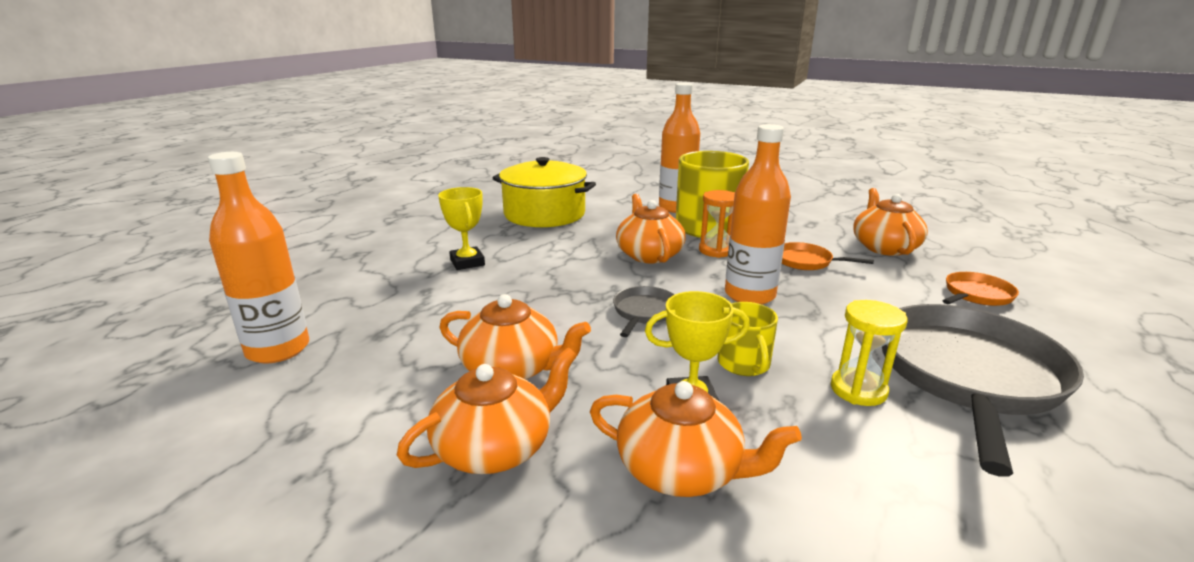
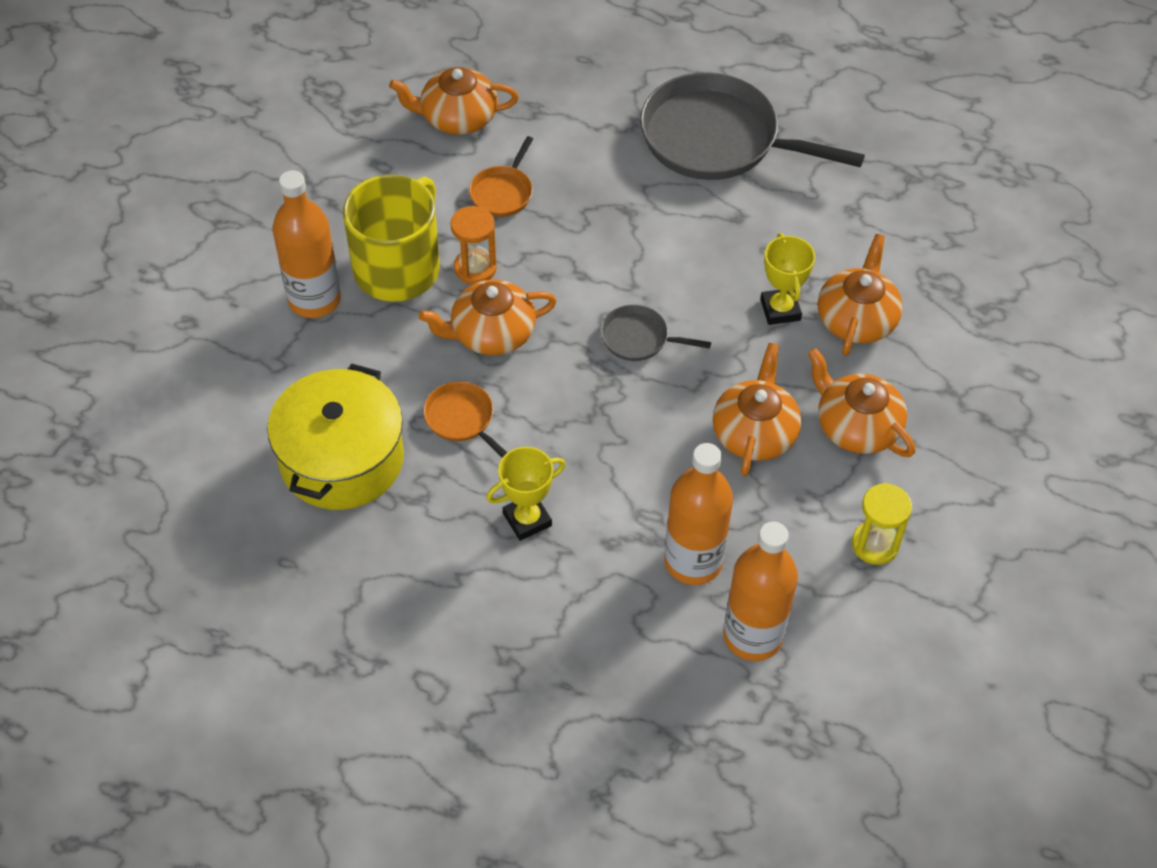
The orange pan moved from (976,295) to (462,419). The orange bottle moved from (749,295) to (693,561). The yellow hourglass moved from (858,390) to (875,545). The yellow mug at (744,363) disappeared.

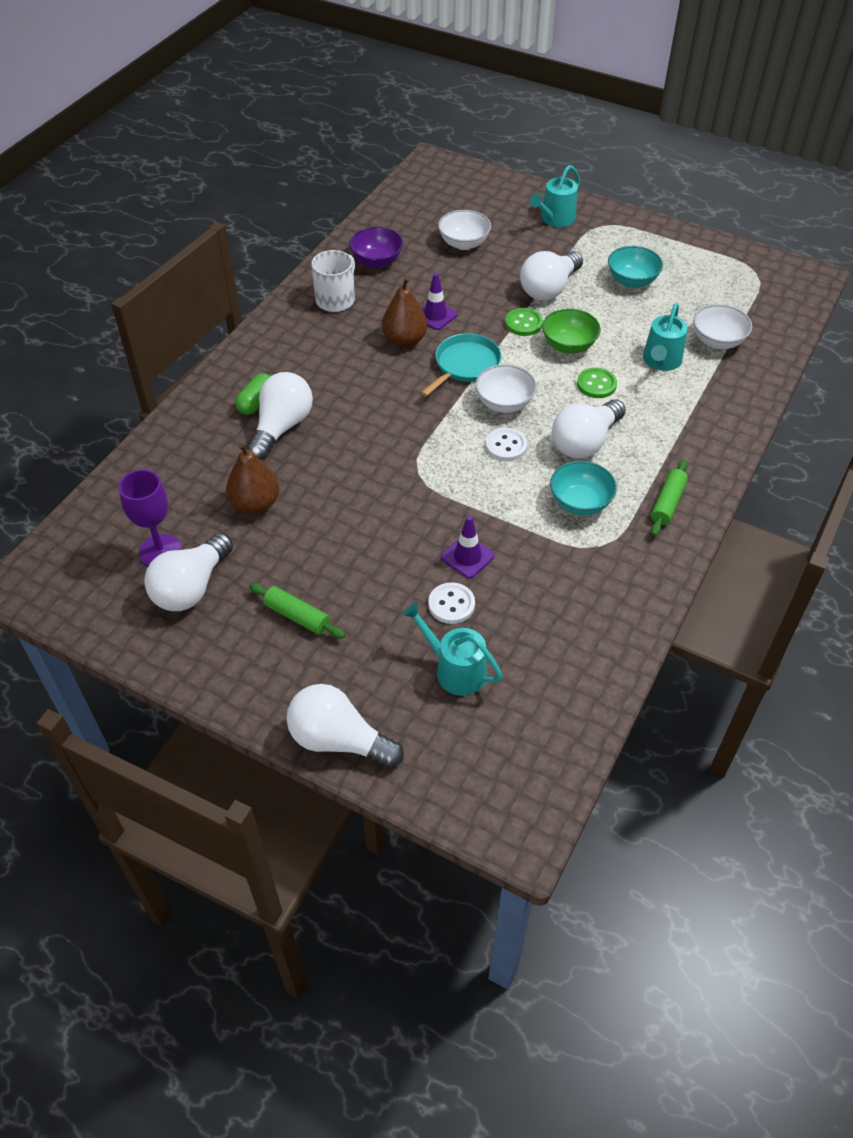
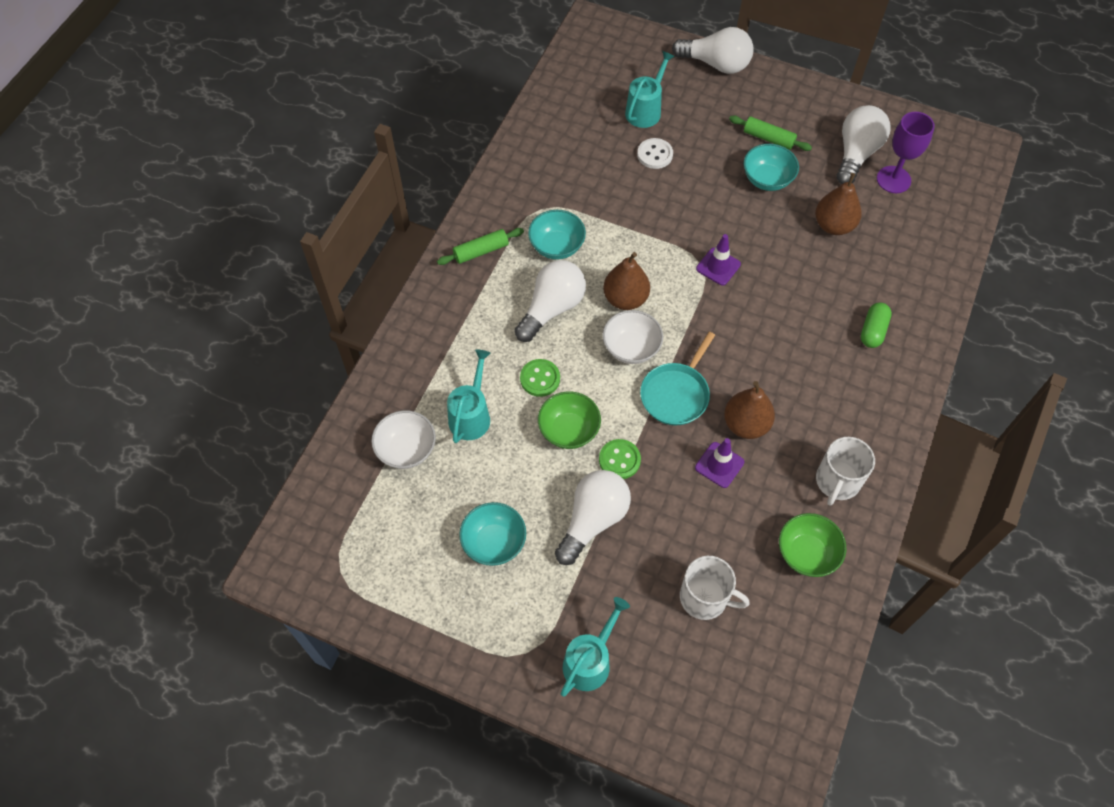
The green rolling pin at (667,503) turned 45 degrees clockwise. The white button at (506,446) was replaced by the brown pear at (625,299). The turquoise watering can at (455,670) turned 90 degrees counterclockwise. The white bowl at (464,243) was replaced by the white mug at (705,598). The purple traffic cone moved from (467,557) to (718,266). The turquoise bowl at (767,179) appeared. The purple bowl at (377,261) became the green bowl at (806,553). The white light bulb at (282,427) disappeared.

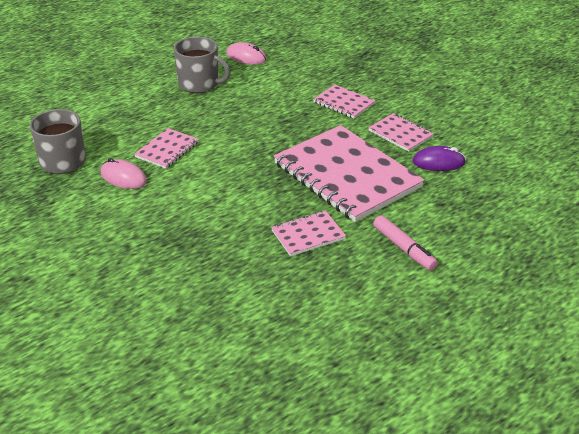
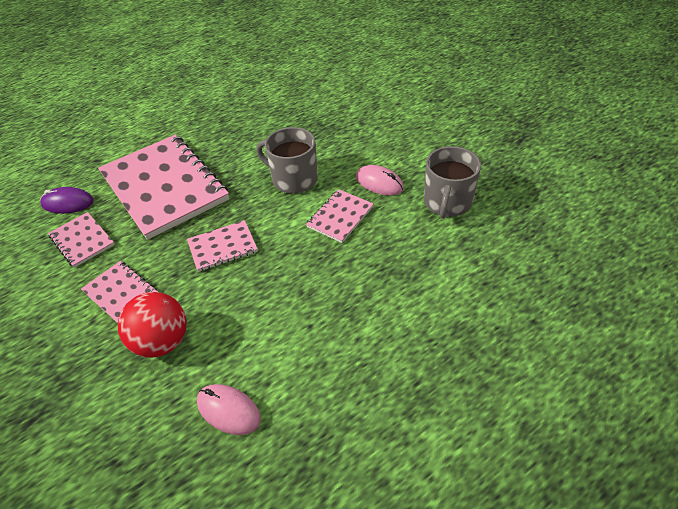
The red ball at (162,341) appeared. The pink notebook moved from (308,235) to (222,247). The grey mug moved from (199,84) to (293,179). The pink marker at (404,248) disappeared.

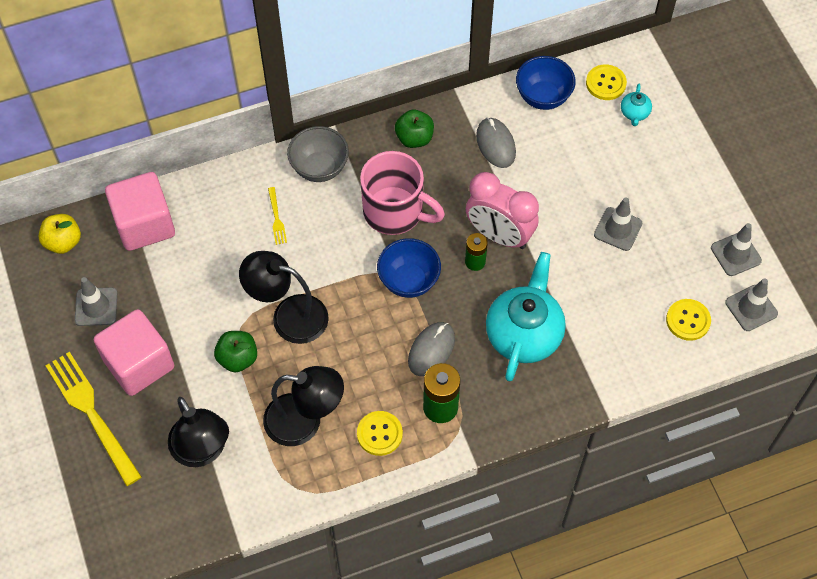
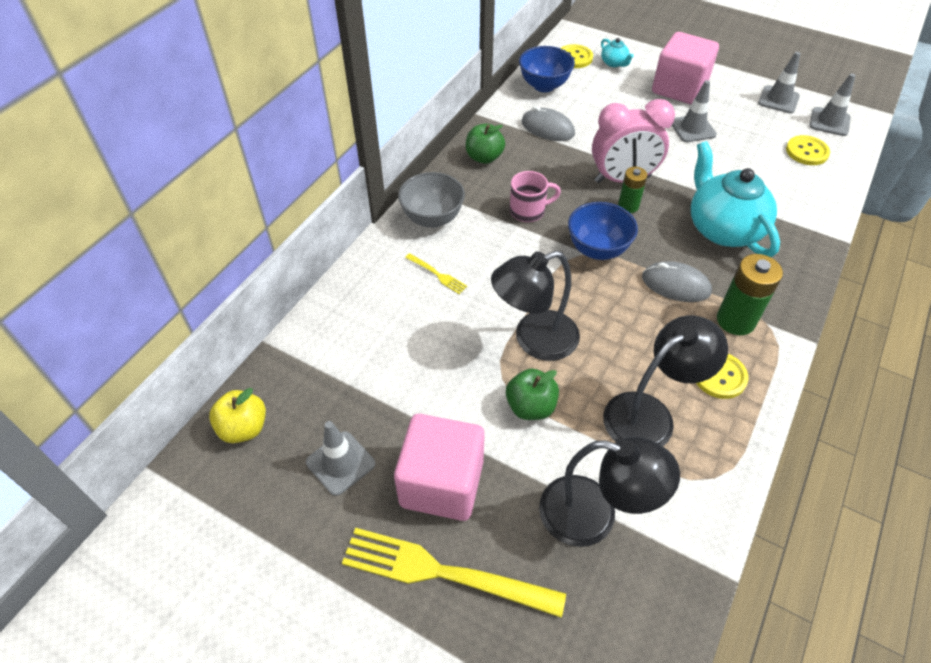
The pink mug at (395,211) changed to 0.56 times the size. The grey mouse at (431,350) turned 60 degrees counterclockwise. The pink cube moved from (144,224) to (679,88).

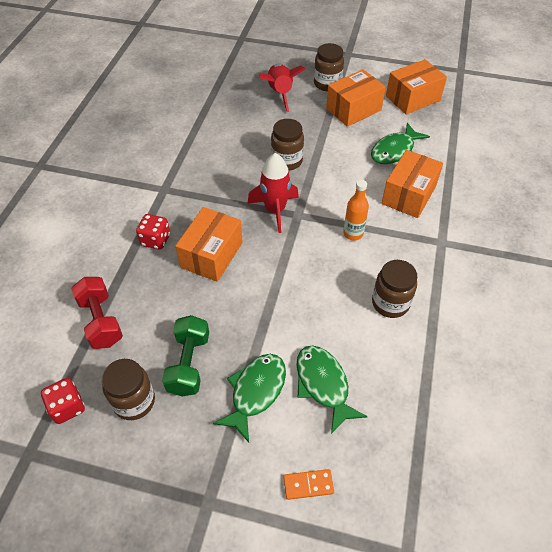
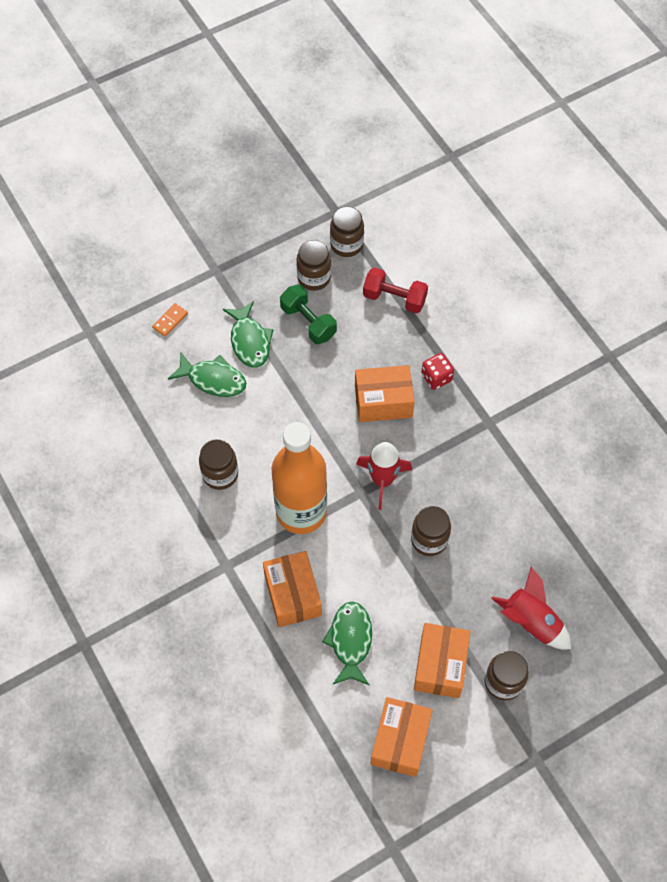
The orange bottle at (353,233) changed to 2.38 times the size. The red dice at (67,407) was replaced by the brown jar at (346,244). The orange box at (212,255) turned 75 degrees counterclockwise.

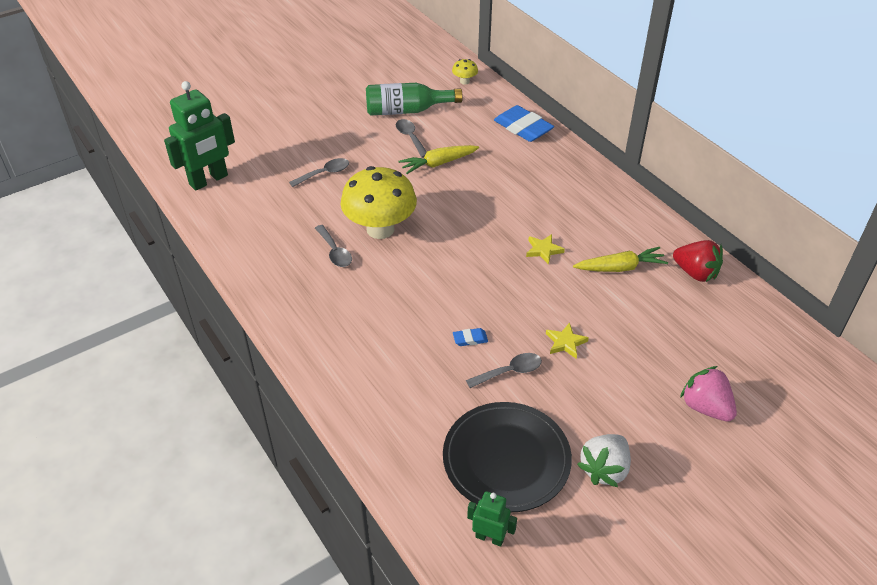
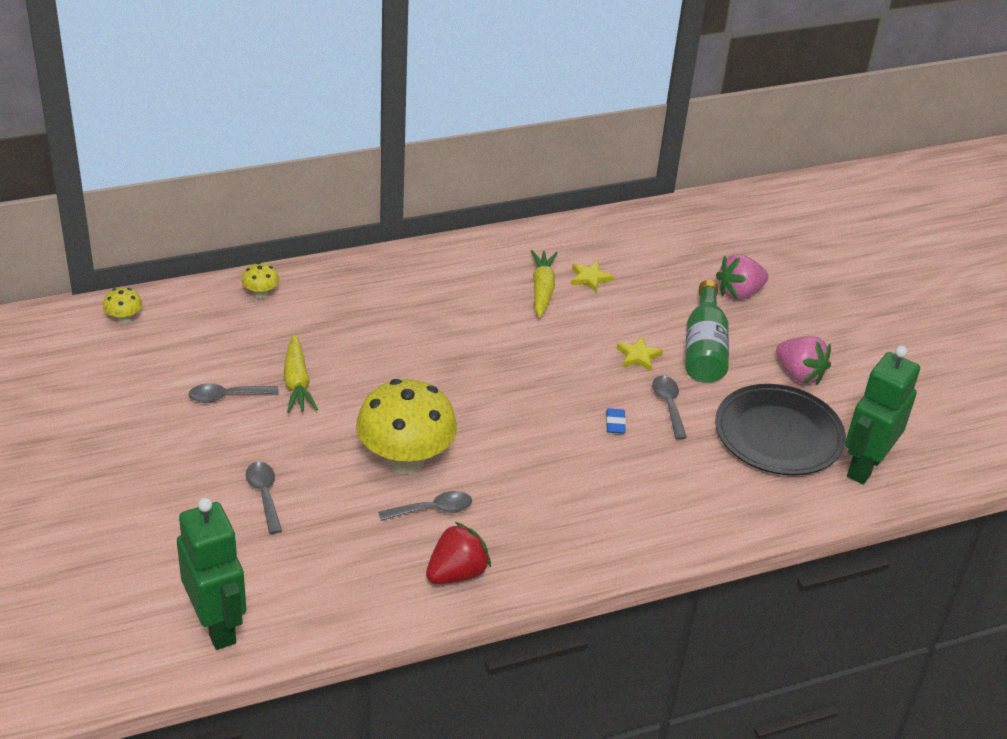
The blue eraser at (523,128) was replaced by the yellow mushroom at (261,294). The red strawberry moved from (695,273) to (456,573). The yellow star moved from (543,250) to (590,278). The green bottle moved from (407,110) to (704,348). The white strawberry at (604,469) became the pink strawberry at (799,374). The green robot at (489,537) changed to 1.95 times the size.

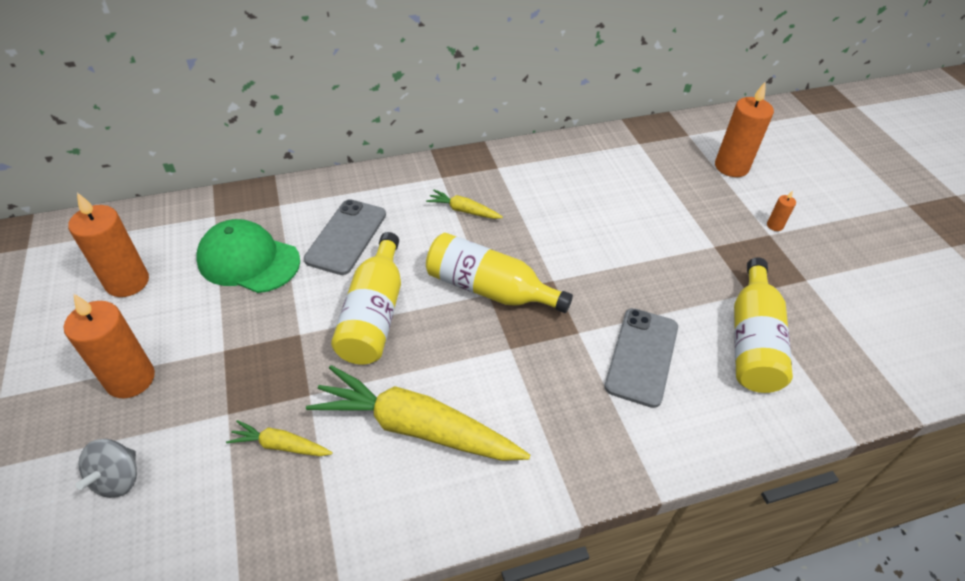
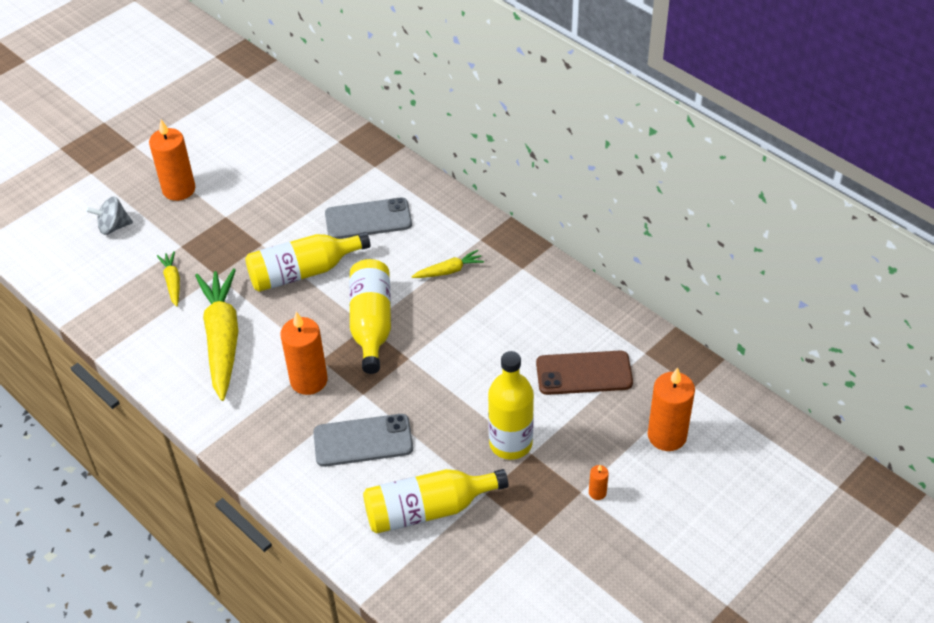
The orange candle moved from (127,282) to (309,380). The yellow carrot at (463,210) turned 75 degrees clockwise. The yellow bottle at (510,443) appeared. The brown phone at (584,373) appeared. The green cap at (248,260) disappeared.

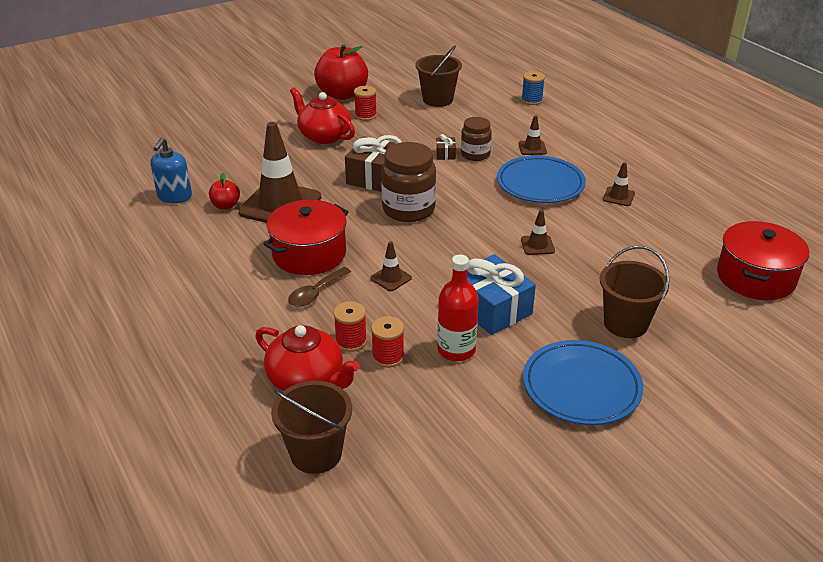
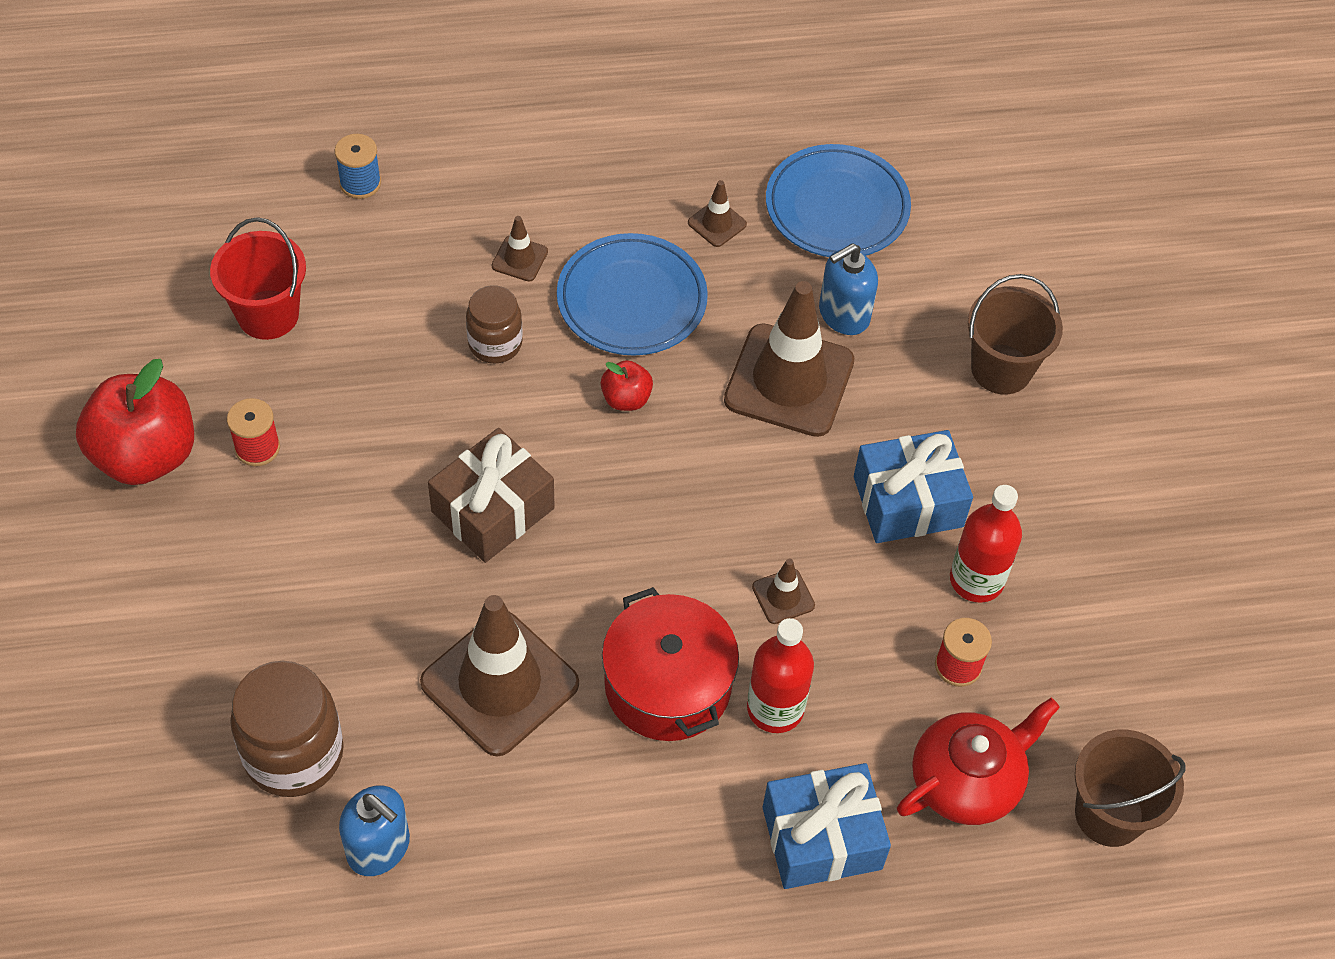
The brown bucket at (437,99) became the red bucket at (268,315). The brown jar moved from (408,209) to (294,754). The red apple moved from (226,206) to (626,399). The brown traffic cone at (537,245) changed to 2.31 times the size. The brown spoon at (315,293) was replaced by the red bottle at (775,708). The blue gift at (822,838) appeared. The blue plate moved from (581,387) to (837,207). The blue soap dispenser at (843,314) appeared. The red teapot at (324,136) disappeared. The red spool at (351,341) disappeared. The brown gift at (445,154) disappeared. The red pot at (755,277) disappeared.

